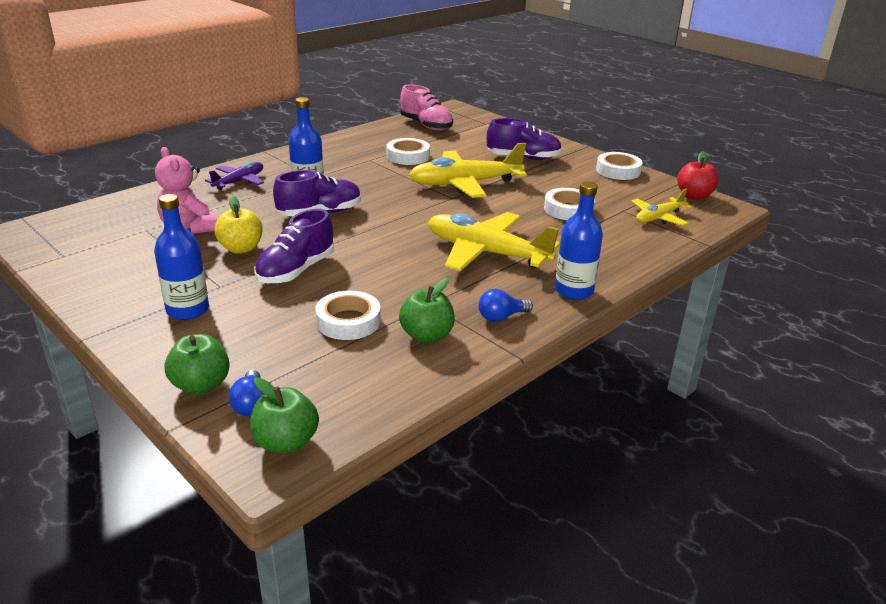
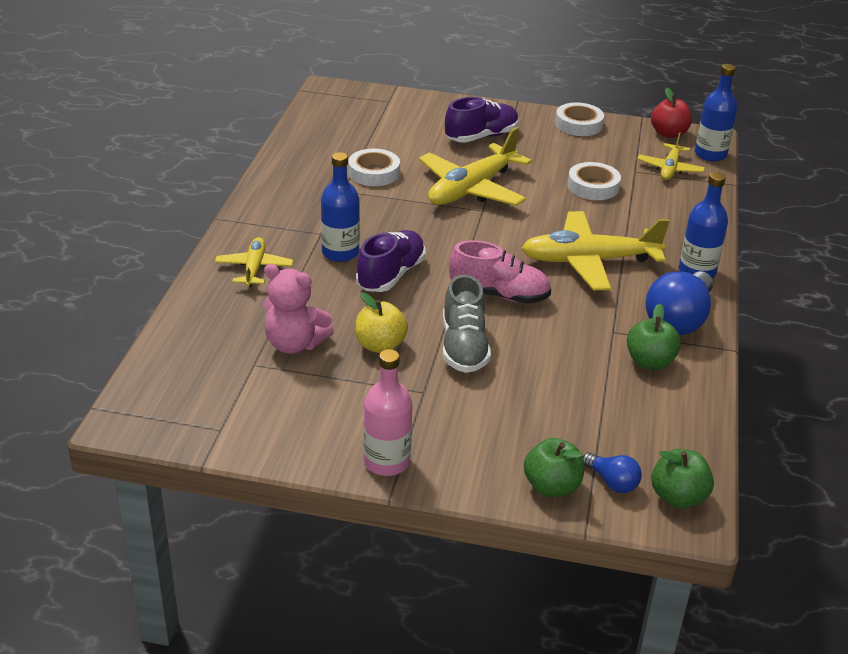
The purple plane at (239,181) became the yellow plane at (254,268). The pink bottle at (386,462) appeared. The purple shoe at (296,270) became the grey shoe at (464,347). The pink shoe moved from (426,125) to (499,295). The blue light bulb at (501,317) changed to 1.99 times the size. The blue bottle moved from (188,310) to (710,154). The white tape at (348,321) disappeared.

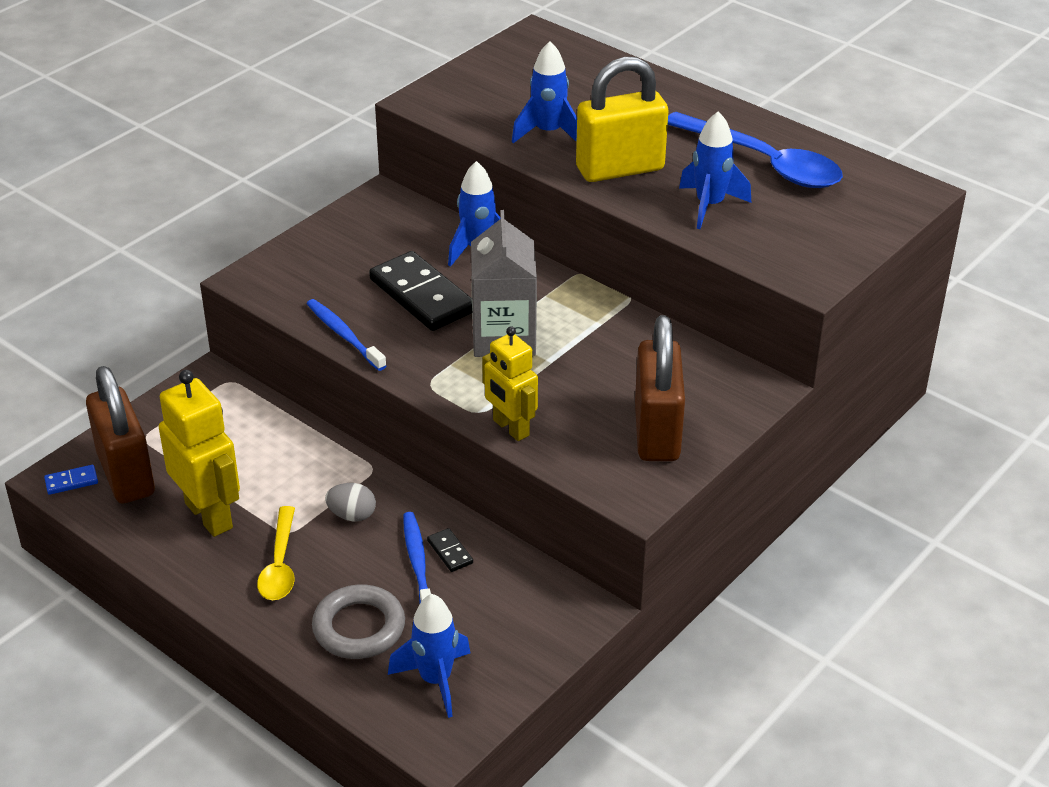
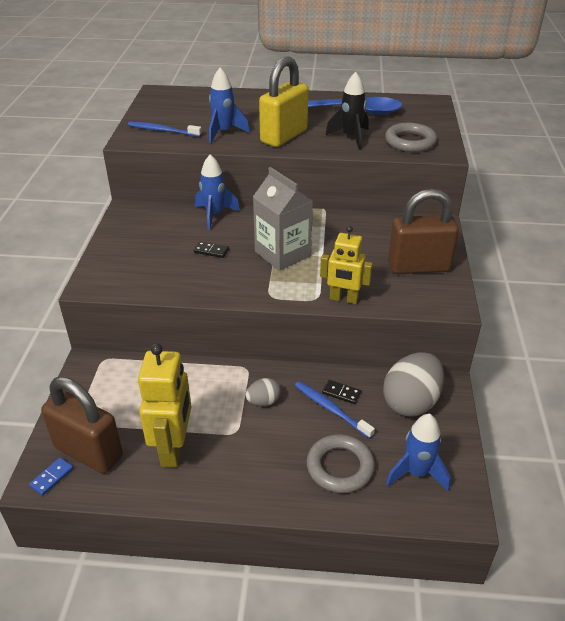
The blue toothbrush moved from (344,335) to (162,130). The yellow robot at (209,515) turned 75 degrees clockwise. The black domino at (422,295) changed to 0.43 times the size. The blue rocket at (709,206) became the black rocket at (350,137). The grey egg at (411,402) appeared. The grey ring at (410,142) appeared. The brown padlock at (657,432) turned 60 degrees counterclockwise. The yellow spoon at (280,564) disappeared.

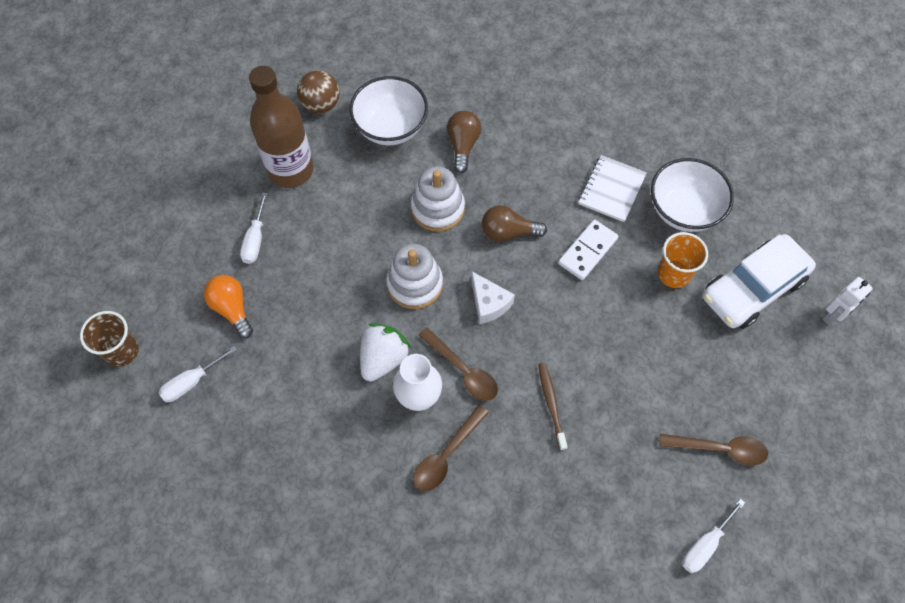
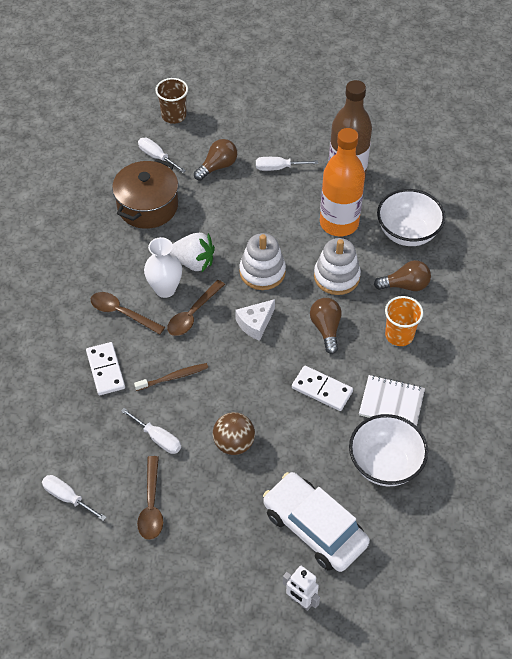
The white domino at (106,370) appeared. The brown pot at (147,206) appeared. The white screwdriver at (158,438) appeared. The orange light bulb at (232,309) became the brown light bulb at (217,166). The brown ball moved from (321,105) to (234,443). The orange bottle at (339,223) appeared. The orange cup moved from (674,274) to (399,335).

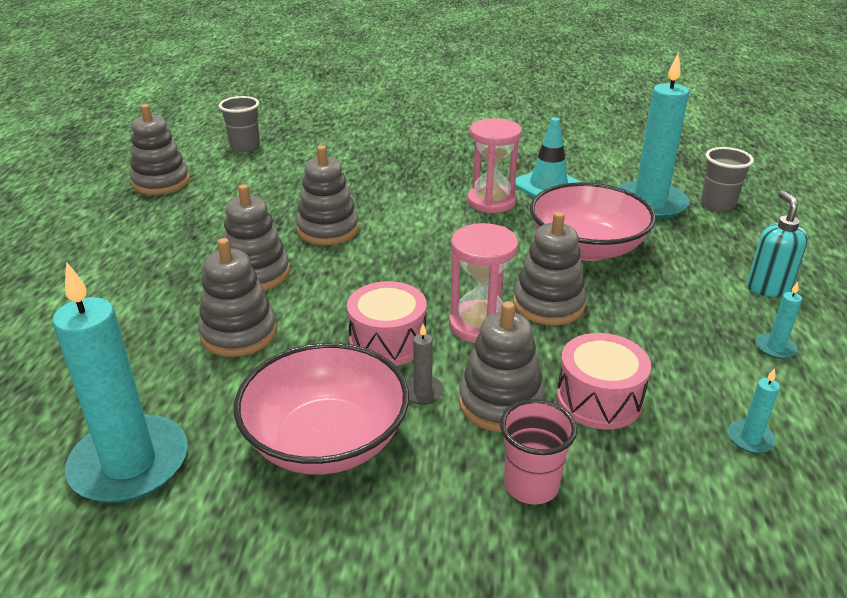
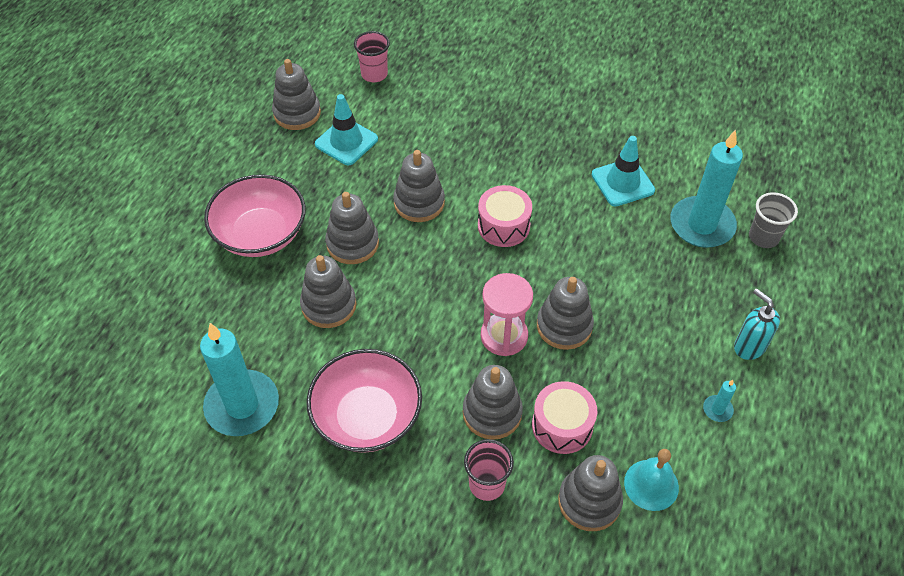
The pink bowl moved from (586,248) to (260,234). The turquoise traffic cone at (346,142) appeared. The grey cup at (245,146) became the pink cup at (374,74). The pink drum moved from (388,341) to (503,226). The grey stacking toy at (589,501) appeared. The turquoise candle at (750,439) was replaced by the turquoise bell at (651,485). The turquoise soap dispenser at (768,288) turned 45 degrees counterclockwise. The grey candle at (423,392) disappeared. The pink hourglass at (491,201) disappeared.

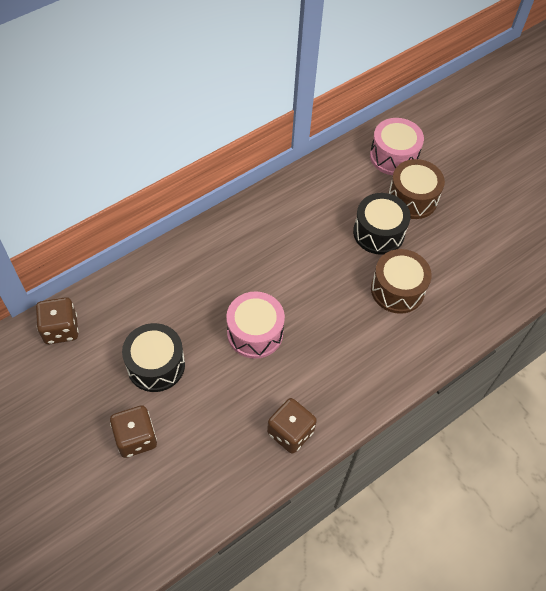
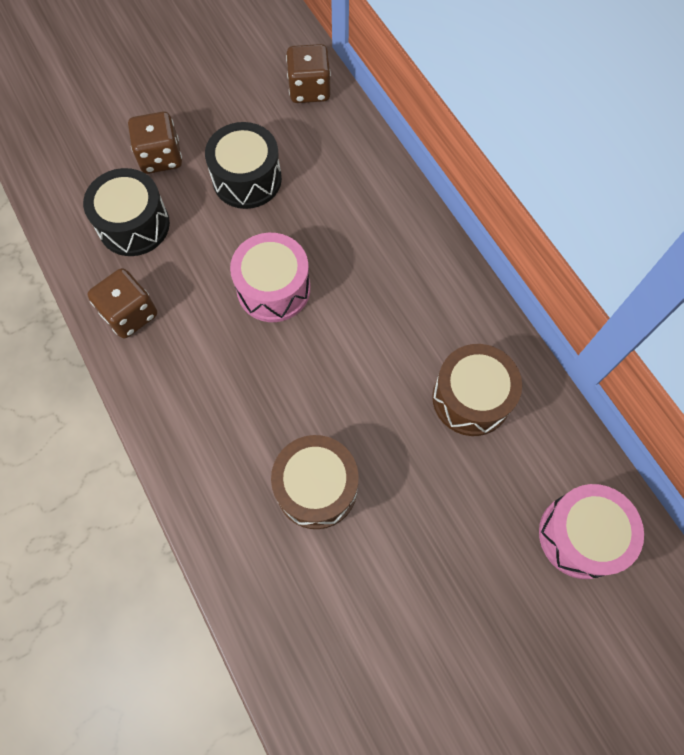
The black drum moved from (378,233) to (134,225). The brown drum moved from (412,198) to (471,398).

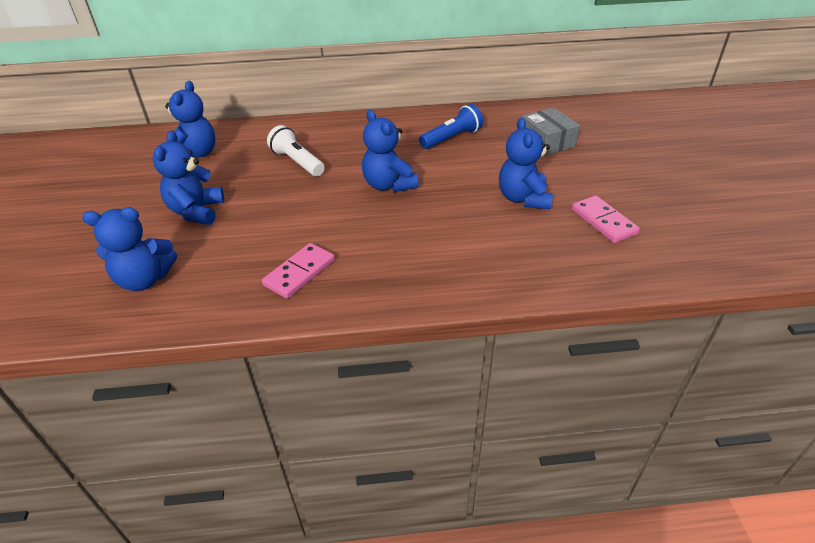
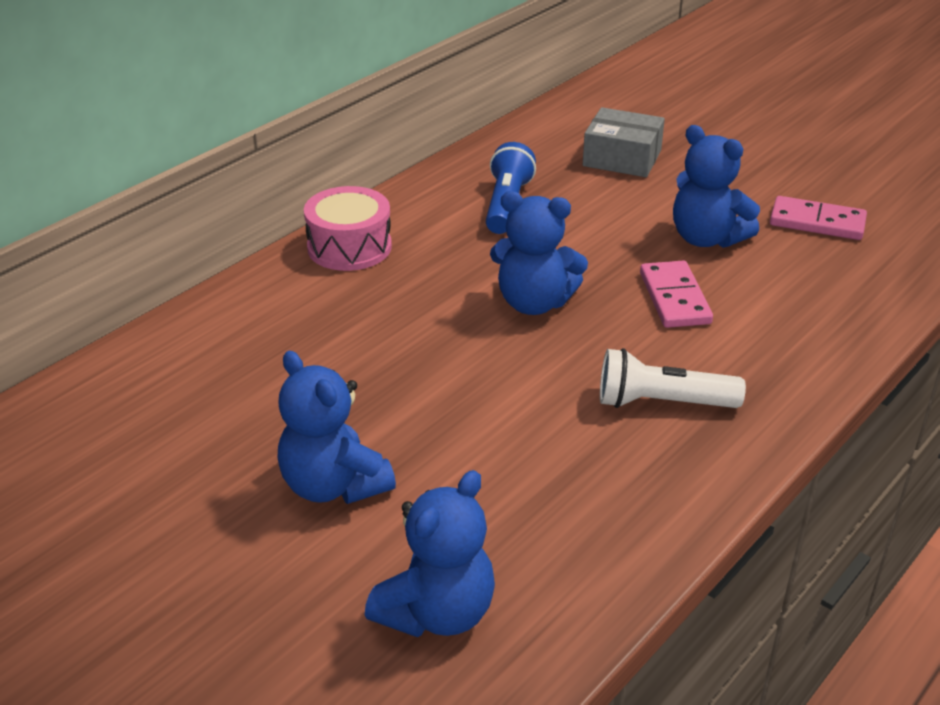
The pink drum at (349,247) appeared. The white flashlight moved from (297,162) to (661,403). The pink domino moved from (299,272) to (674,298). The blue teddy bear at (196,154) disappeared.

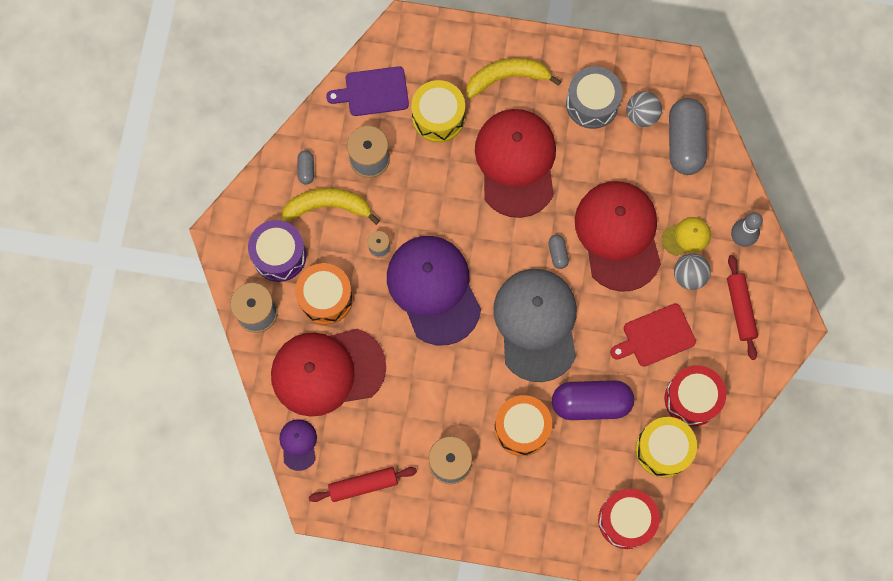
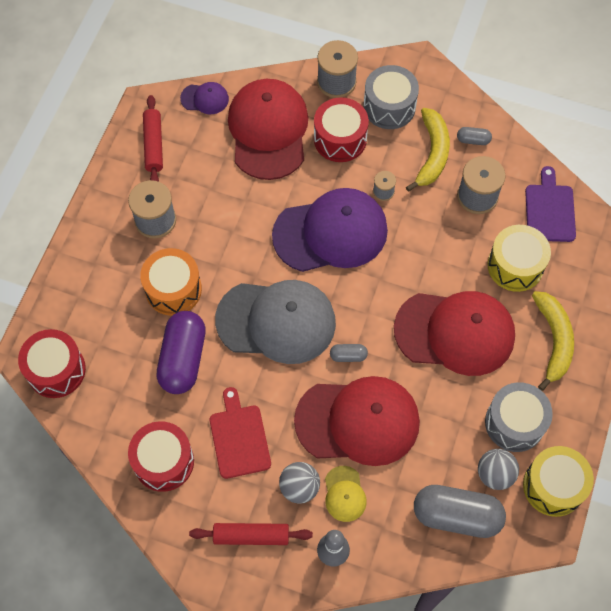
The orange drum at (325,298) became the red drum at (340,139). The purple drum at (279,255) became the grey drum at (389,107). The yellow drum moved from (663,449) to (553,486).

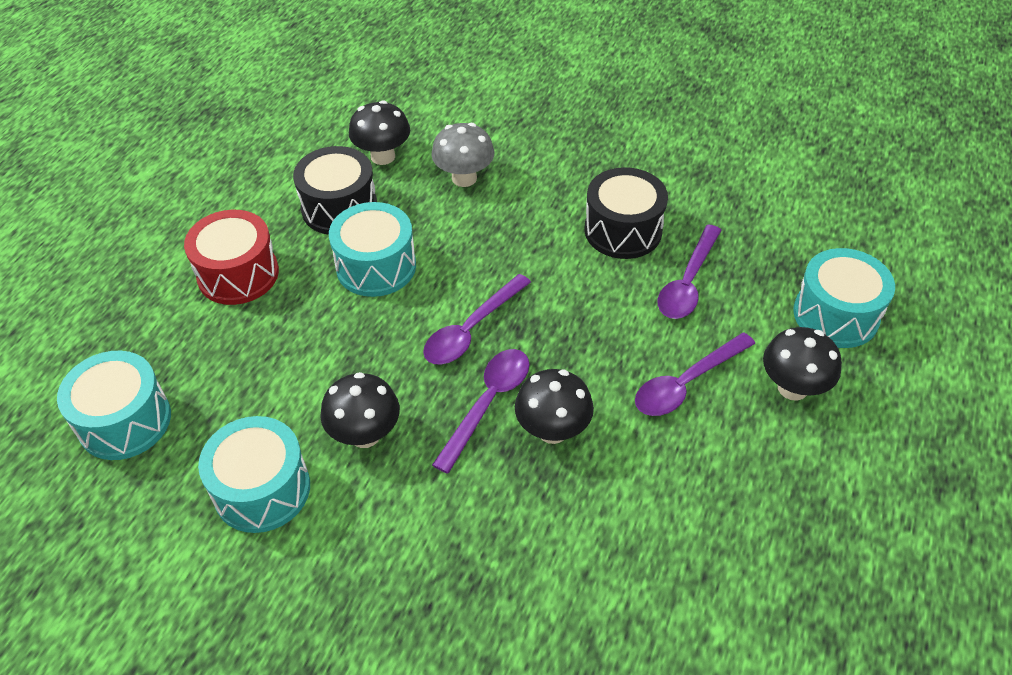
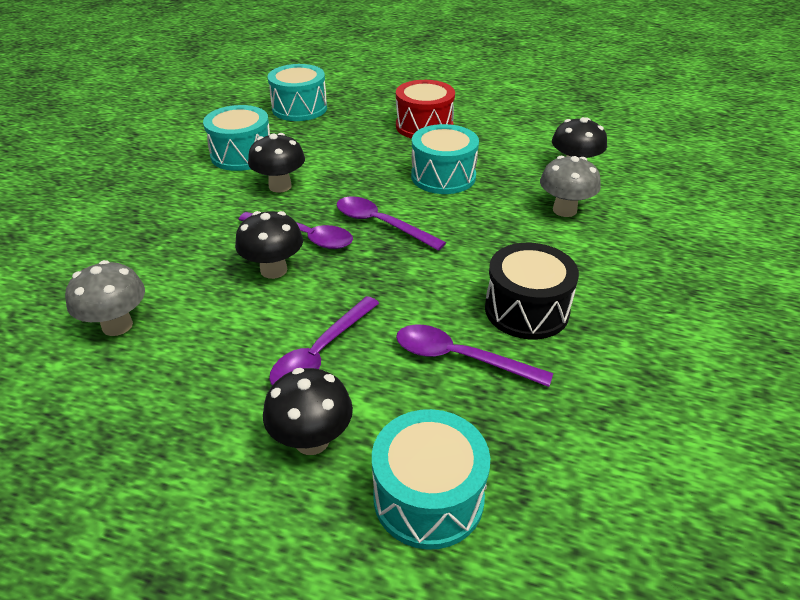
The grey mushroom at (117,325) appeared. The purple spoon at (686,383) turned 105 degrees counterclockwise. The black drum at (339,208) disappeared.

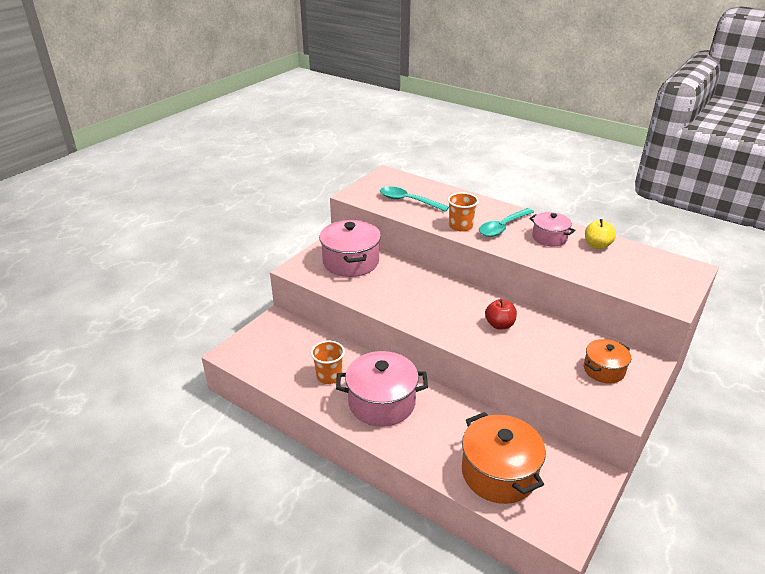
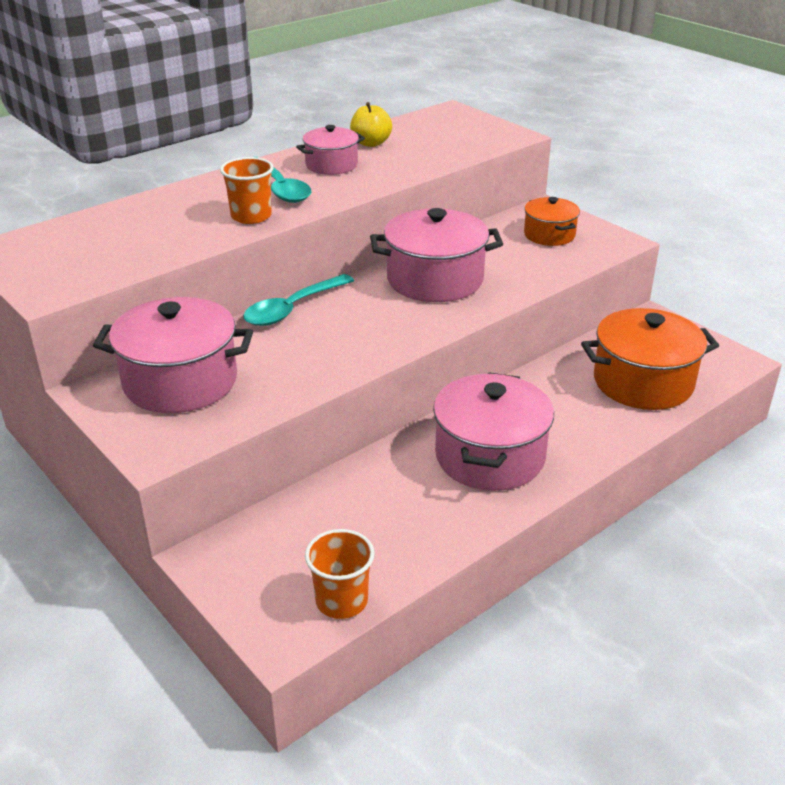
The turquoise spoon moved from (408,201) to (292,309). The orange cup moved from (329,376) to (341,601). The red apple at (499,325) was replaced by the pink pot at (435,280).

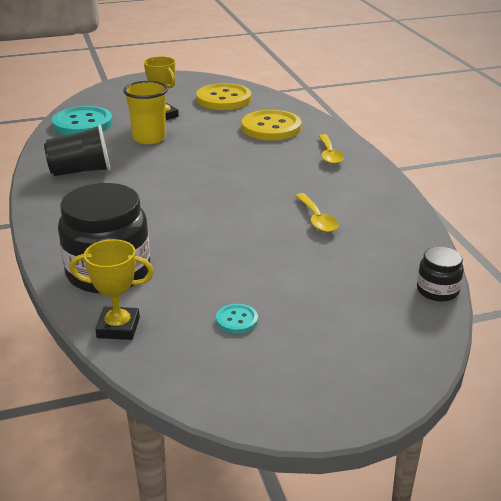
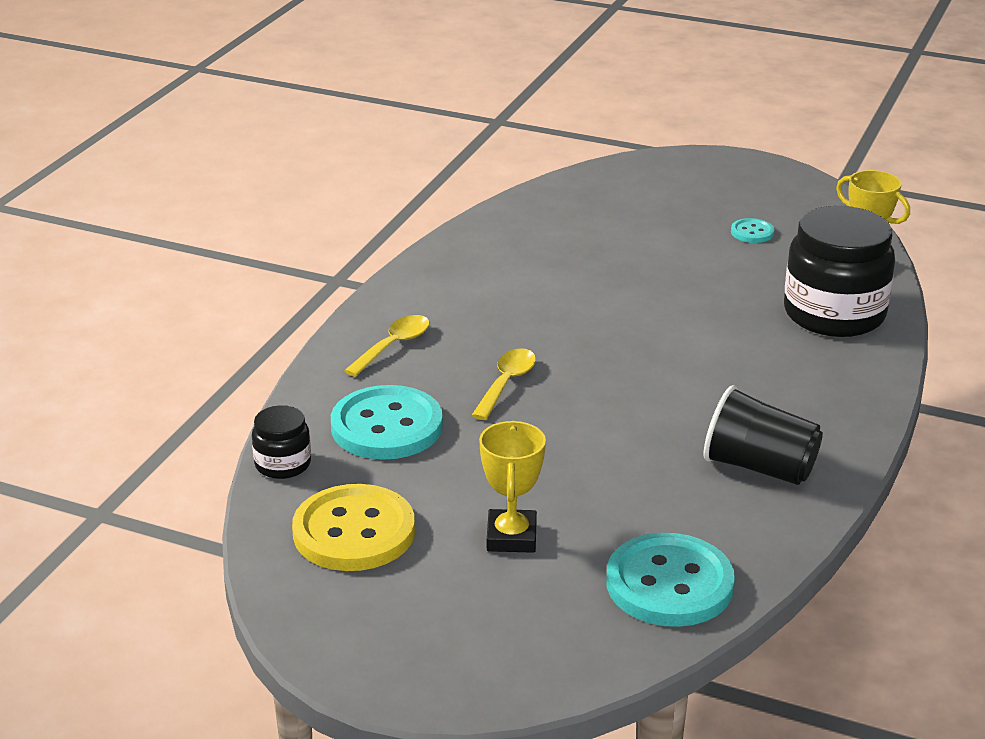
The black jar moved from (437,290) to (283,464). The yellow button at (271,128) became the turquoise button at (387,426). The yellow spoon moved from (317,219) to (506,383). The yellow cup at (149,138) disappeared.

